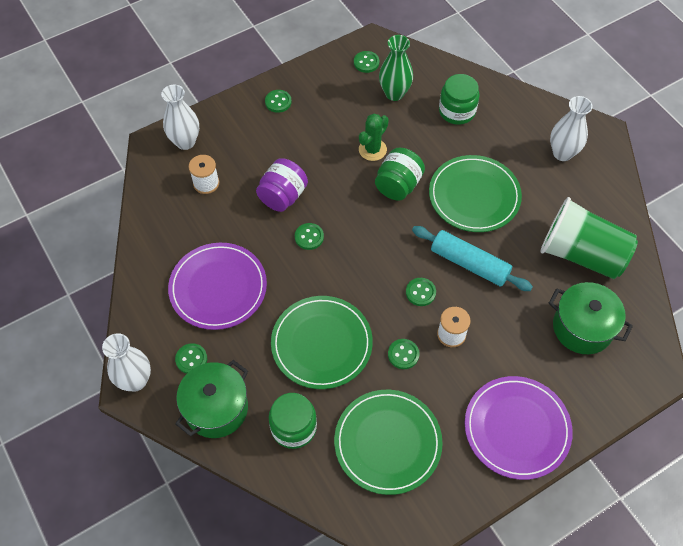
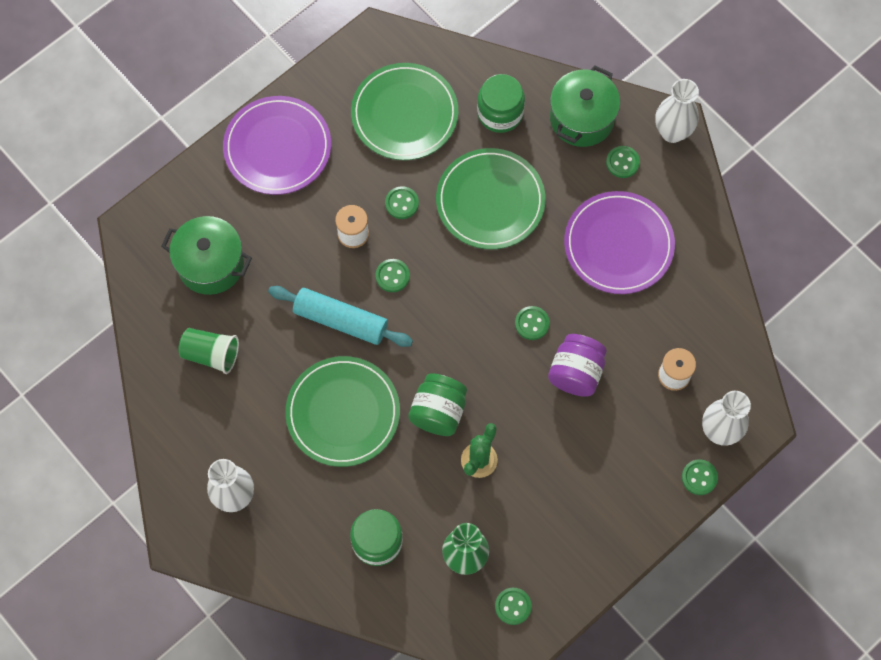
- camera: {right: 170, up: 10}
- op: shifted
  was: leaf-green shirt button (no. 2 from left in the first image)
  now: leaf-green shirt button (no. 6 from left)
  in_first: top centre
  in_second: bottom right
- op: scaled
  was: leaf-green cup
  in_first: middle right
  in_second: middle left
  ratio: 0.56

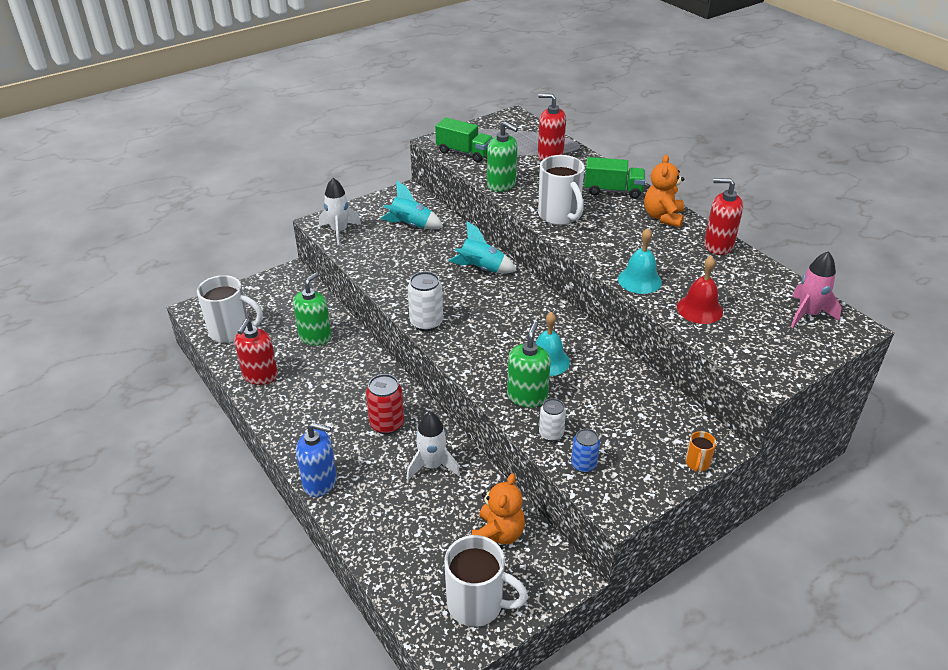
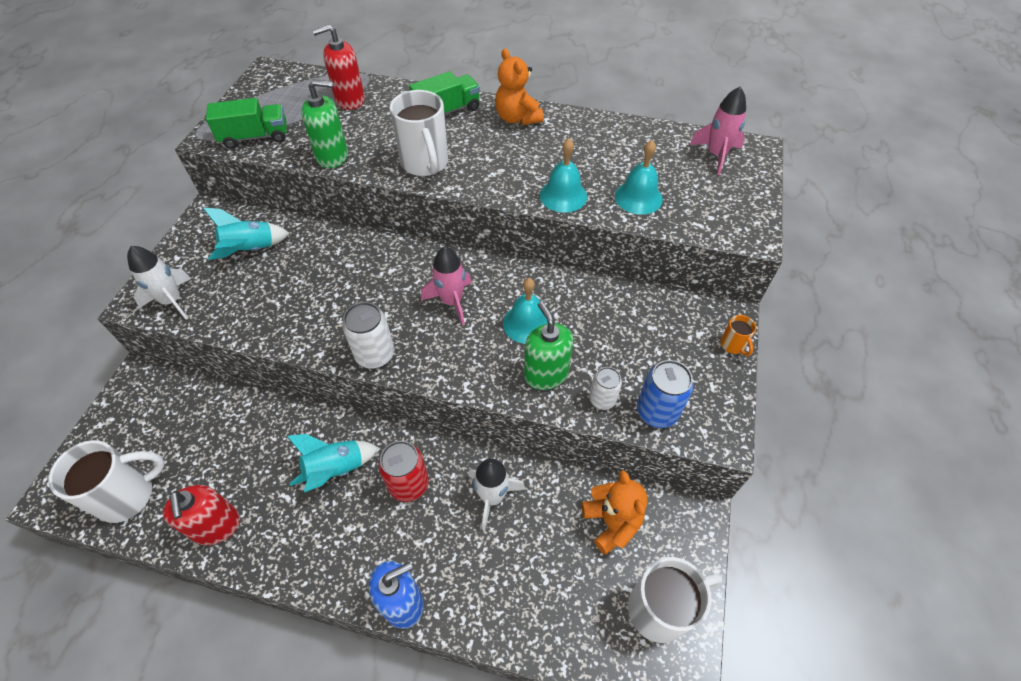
- camera: {right: -40, up: 15}
- op: gone
  was: leaf-green soap dispenser (no. 1 from left)
  in_first: middle left
- op: gone
  was: crimson soap dispenser (no. 3 from left)
  in_first: top right
- op: new
  now: rosy spaceship (no. 1 from left)
  in_second: centre
- op: shifted
  was: teal spaceship (no. 2 from left)
  in_first: centre
  in_second: bottom left
- op: repainted
  was: crimson bell
  now: teal bell (no. 3 from left)
  in_first: middle right
  in_second: top centre
- op: rotated
  was: snow-white coffee mug (no. 3 from left in the first image)
  in_first: top centre
  in_second: top centre
  clockwise: 45
- op: scaled
  was: cobalt tin
  in_first: bottom centre
  in_second: centre
  ratio: 1.54

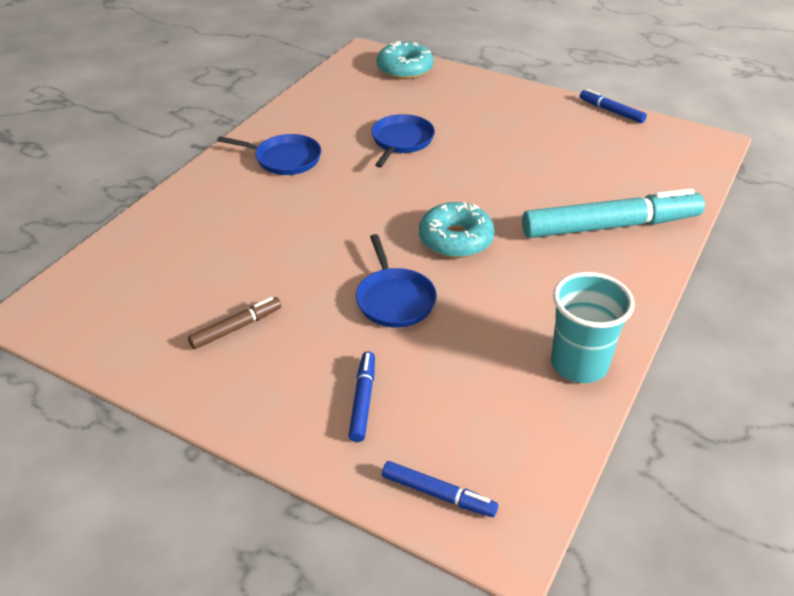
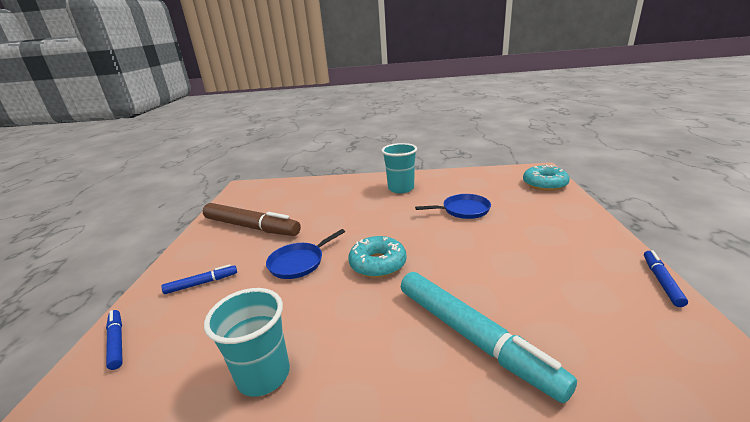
- camera: {right: 65, up: -15}
- op: swapped
  was: cobalt skillet (no. 1 from left)
  now: teal cup (no. 2 from left)
  in_first: top centre
  in_second: centre
- op: rotated
  was: cobalt marker pen (no. 2 from left in the first image)
  in_first: bottom centre
  in_second: bottom left
  clockwise: 150
- op: scaled
  was: brown marker pen
  in_first: middle left
  in_second: centre
  ratio: 2.13

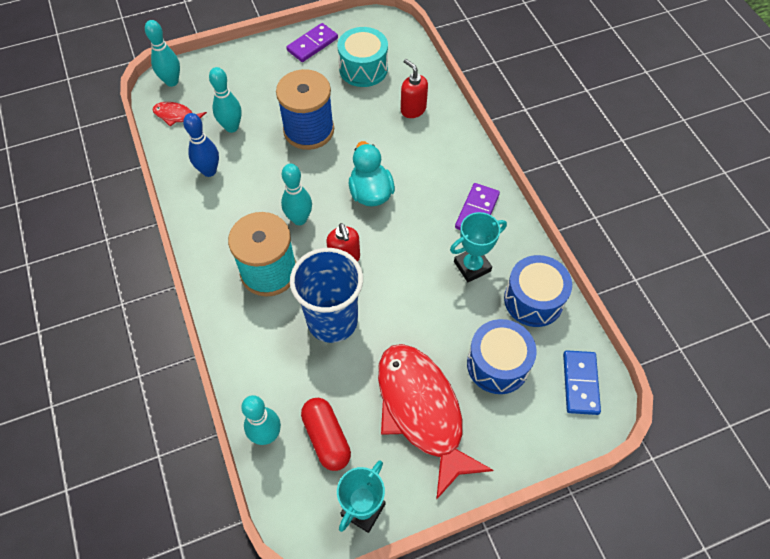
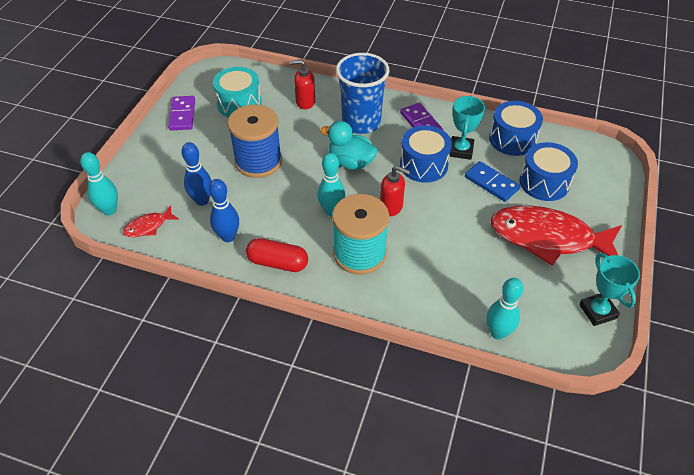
- camera: {right: -50, up: -10}
- op: new
  now: cobalt snare drum (no. 1 from left)
  in_second: top centre
- op: shifted
  was: cobalt cup
  in_first: centre
  in_second: top centre
- op: shifted
  was: crimson pill shape
  in_first: bottom centre
  in_second: centre
- op: shifted
  was: cobalt domino
  in_first: bottom right
  in_second: middle right
- op: repainted
  was: teal tenpin (no. 2 from left)
  now: cobalt tenpin (no. 1 from left)
  in_first: top left
  in_second: middle left

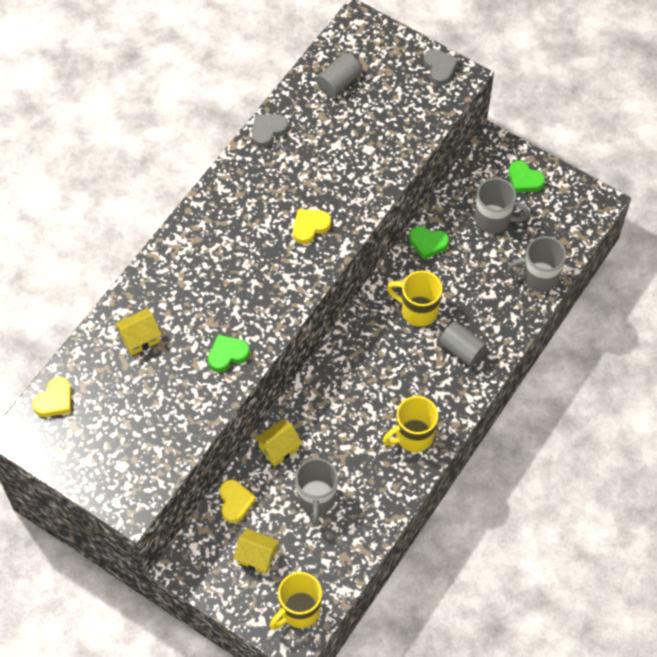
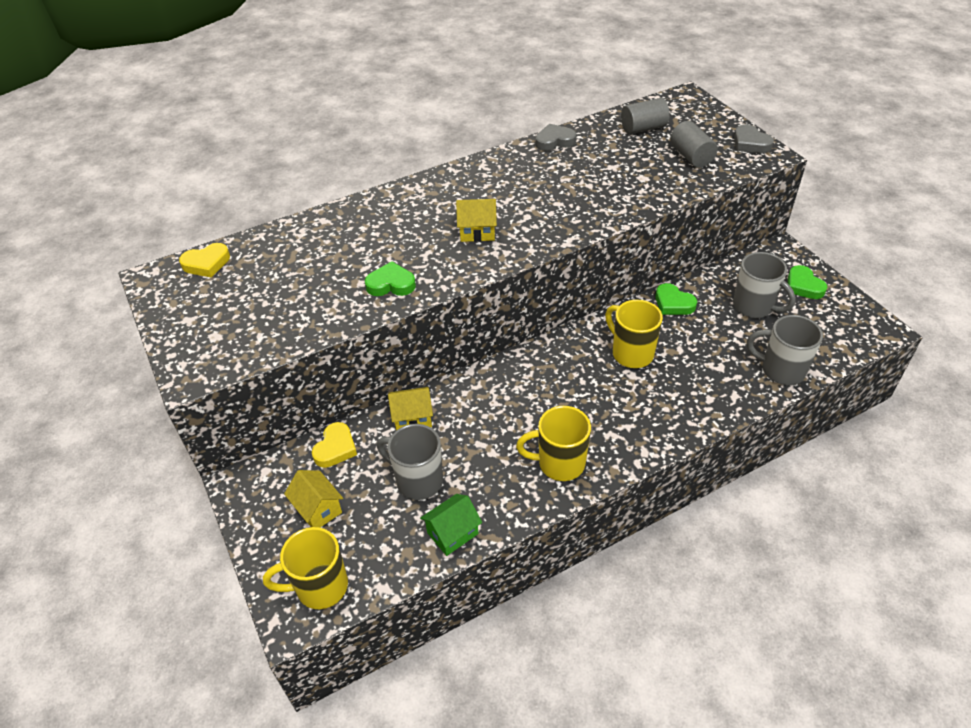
- camera: {right: 30, up: -15}
- op: gone
  was: yellow love heart (no. 3 from left)
  in_first: centre
- op: new
  now: leaf-green cottage
  in_second: bottom centre
- op: shifted
  was: yellow cottage (no. 1 from left in the first image)
  now: yellow cottage (no. 3 from left)
  in_first: middle left
  in_second: top centre
- op: shifted
  was: grey cylinder shape (no. 2 from left)
  in_first: middle right
  in_second: top right
- op: rotated
  was: grey coffee mug (no. 1 from left)
  in_first: bottom centre
  in_second: centre
  clockwise: 90
- op: rotated
  was: grey love heart (no. 2 from left)
  in_first: top right
  in_second: top right
  clockwise: 135

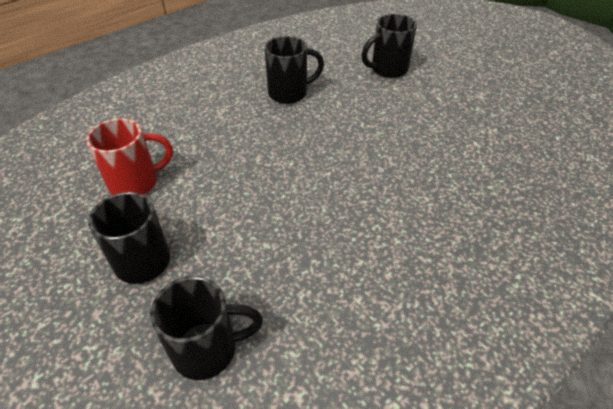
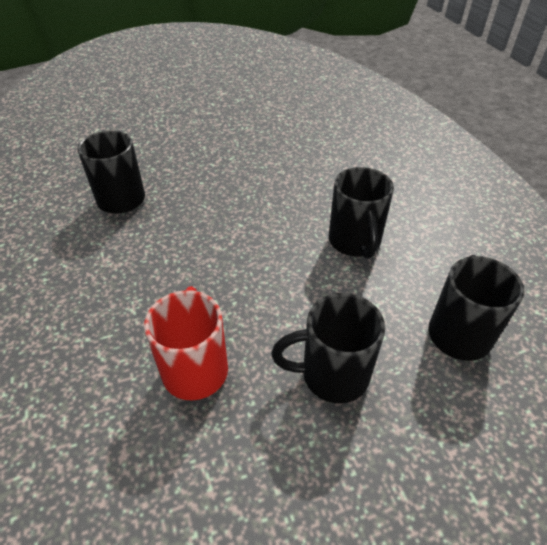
- camera: {right: -70, up: 0}
- op: shifted
  was: ebony coffee mug (no. 4 from left in the first image)
  now: ebony coffee mug (no. 3 from left)
  in_first: top centre
  in_second: centre

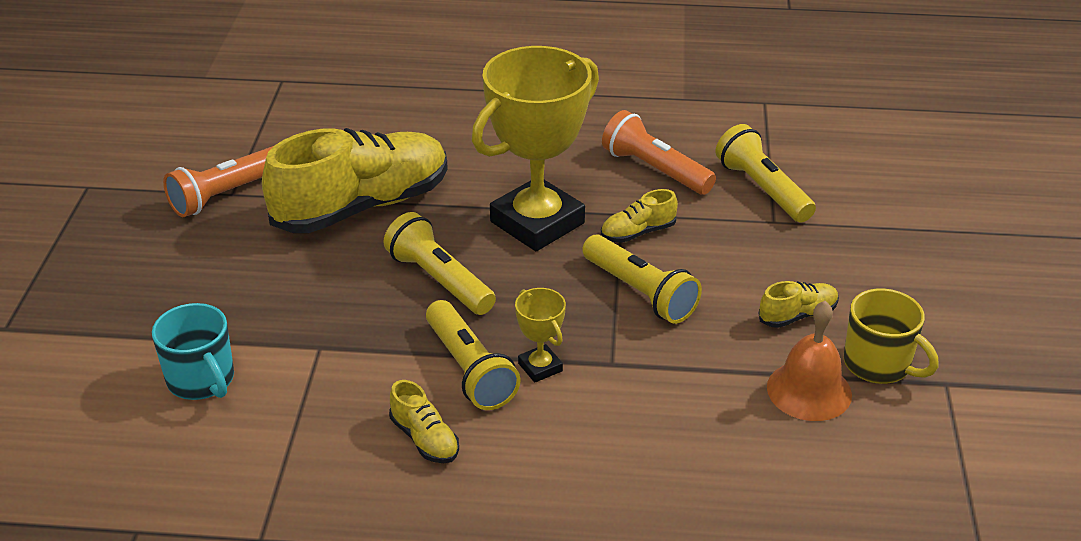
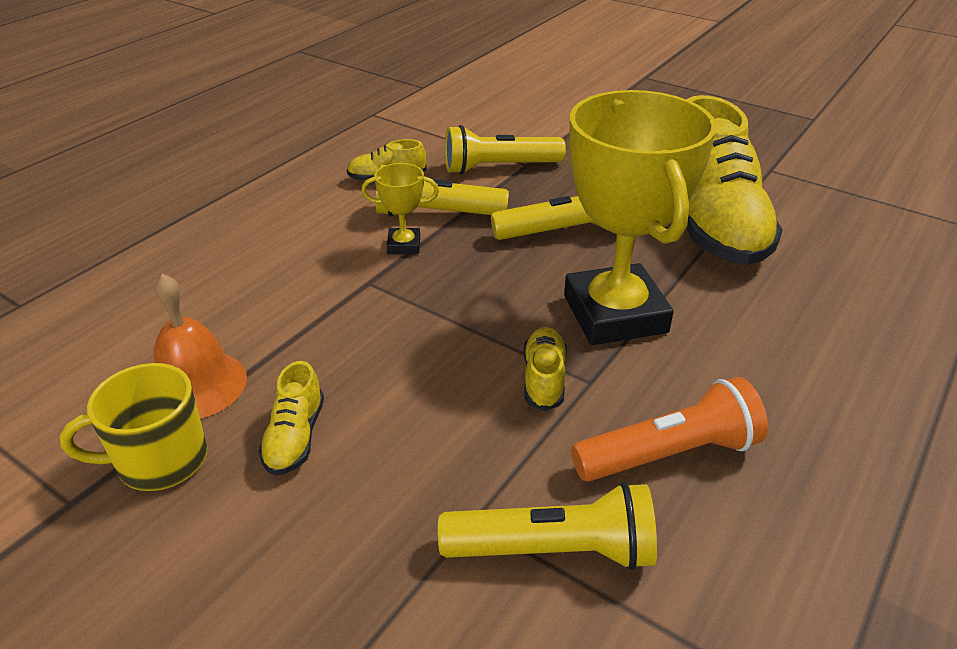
- camera: {right: 120, up: 0}
- op: gone
  was: teal coffee mug
  in_first: middle left
- op: gone
  was: orange flashlight (no. 1 from left)
  in_first: middle left
- op: shifted
  was: yellow flashlight (no. 3 from left in the first image)
  now: yellow flashlight (no. 2 from left)
  in_first: centre
  in_second: top centre

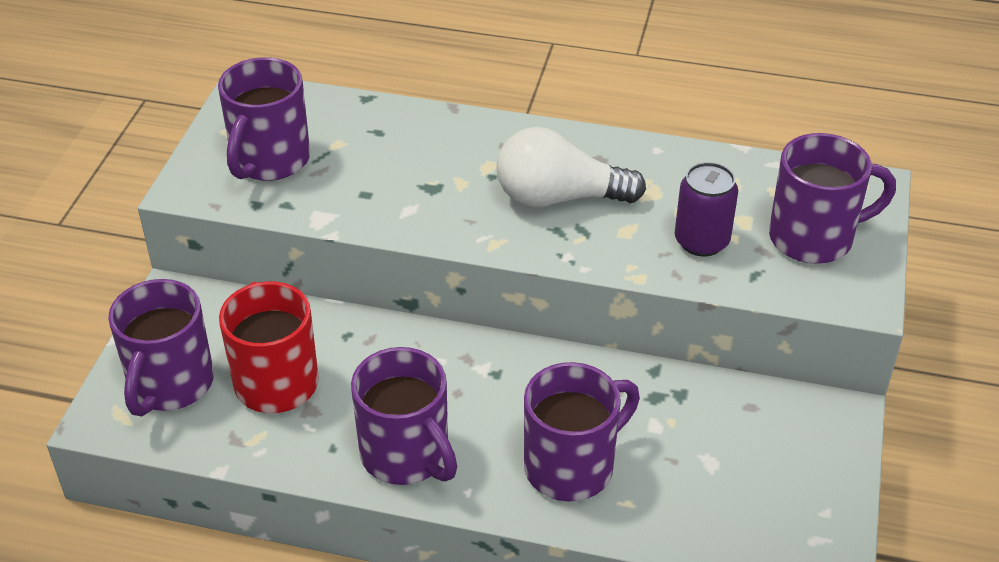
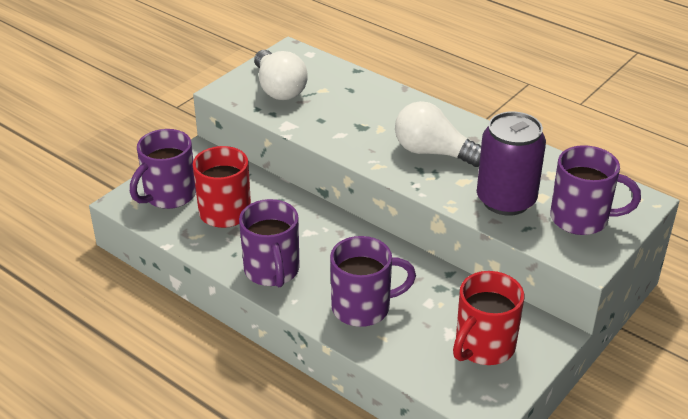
- camera: {right: 25, up: -5}
- op: new
  now: crimson coffee mug (no. 2 from left)
  in_second: bottom right
- op: swapped
  was: royal purple coffee mug (no. 2 from left)
  now: snow-white light bulb (no. 1 from left)
  in_first: top left
  in_second: top centre
- op: scaled
  was: royal purple tin
  in_first: middle right
  in_second: middle right
  ratio: 1.6

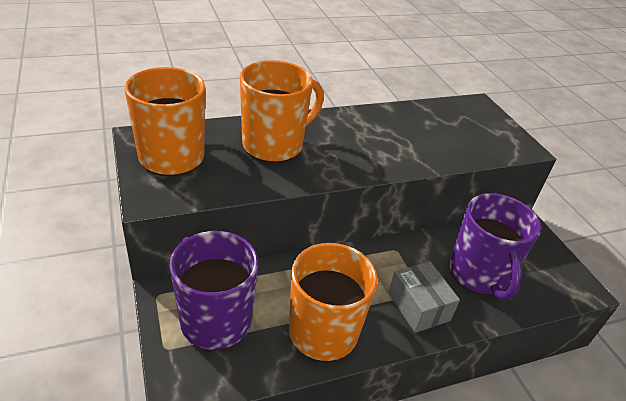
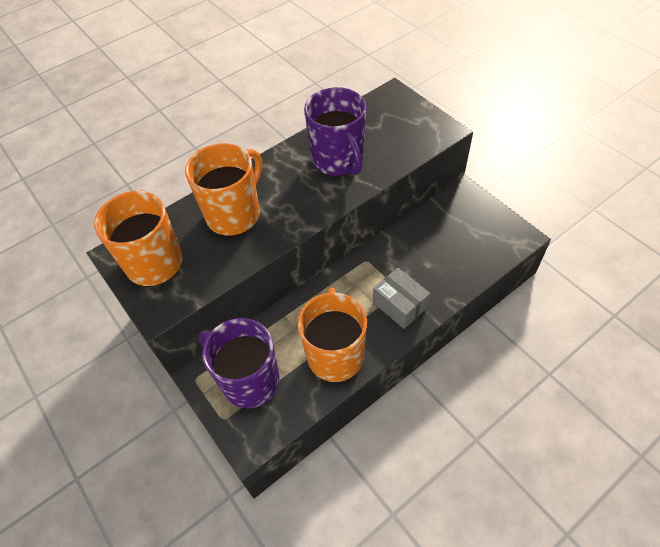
- camera: {right: -10, up: 15}
- op: shifted
  was: royal purple coffee mug (no. 2 from left)
  in_first: middle right
  in_second: top centre

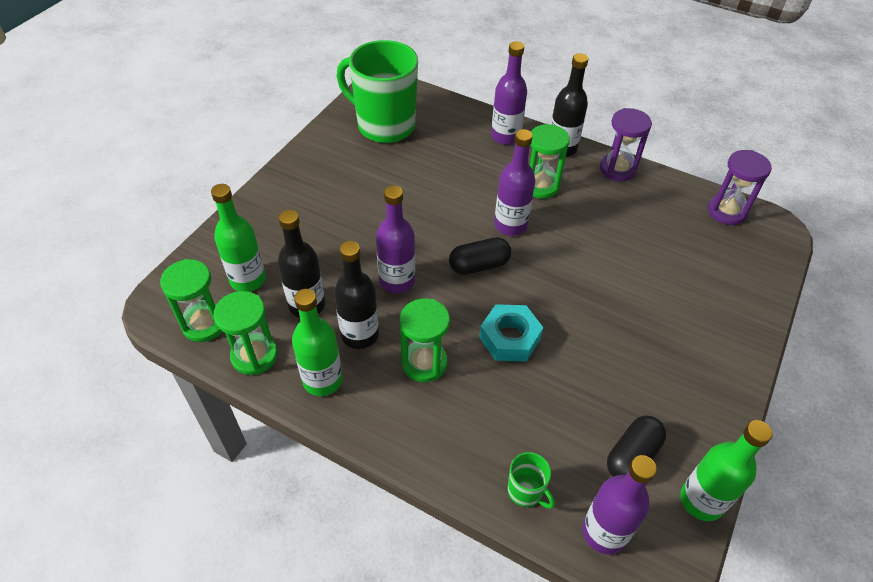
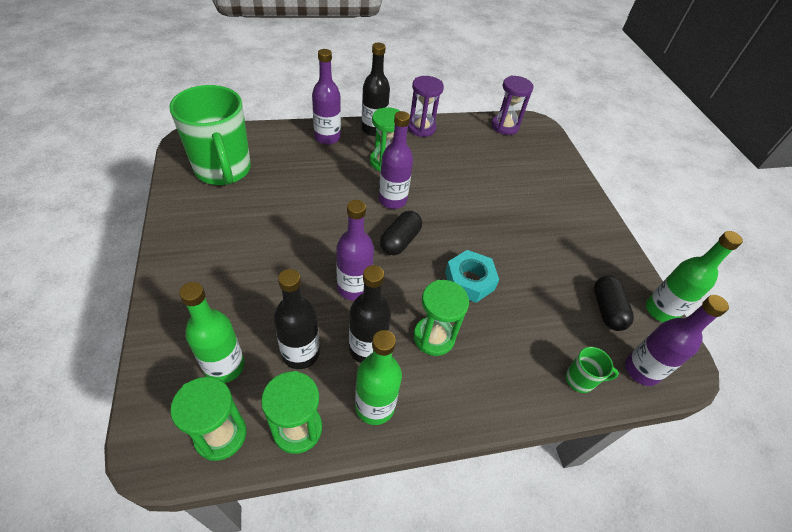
- camera: {right: -45, up: 0}
- op: rotated
  was: leaf-green coffee mug (no. 1 from left)
  in_first: top centre
  in_second: top left
  clockwise: -105

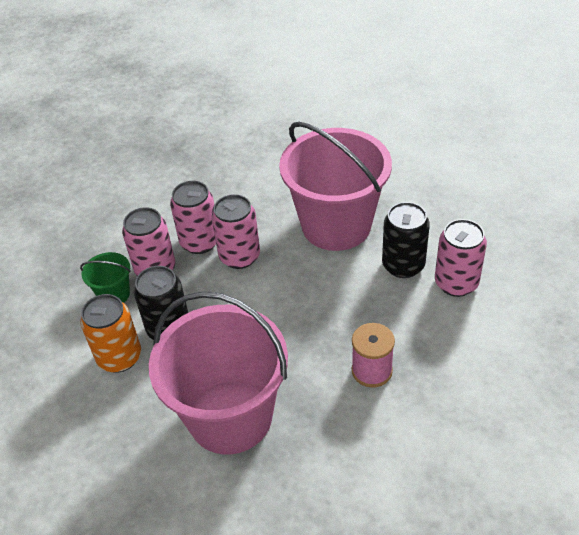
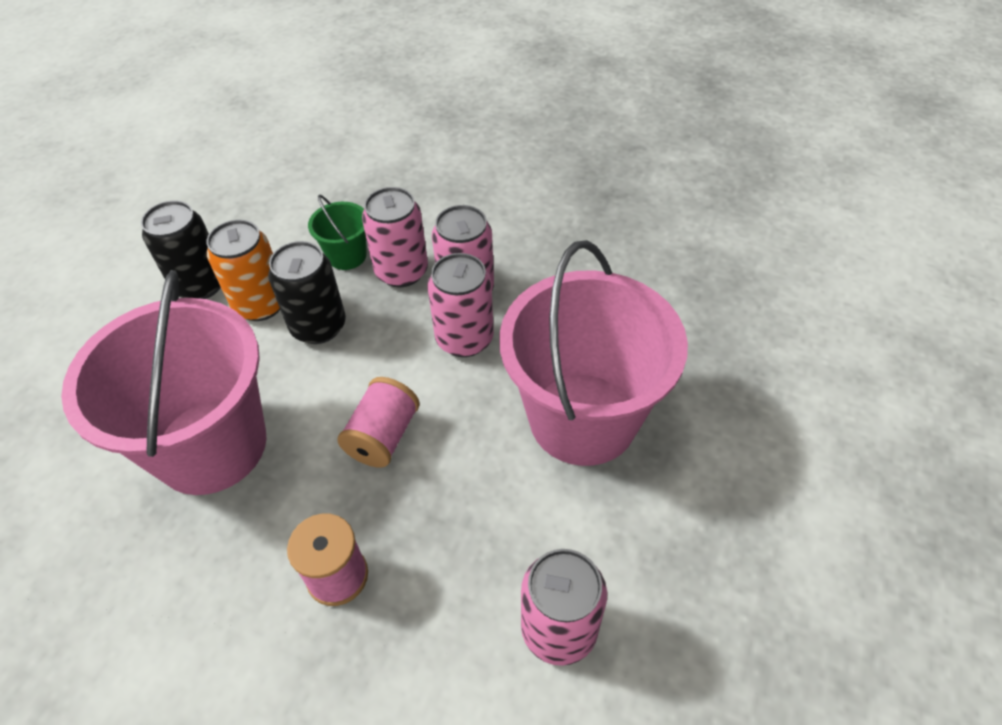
- camera: {right: 60, up: 5}
- op: new
  now: rosy spool (no. 2 from left)
  in_second: centre
- op: shifted
  was: ebony tin (no. 2 from left in the first image)
  now: ebony tin (no. 1 from left)
  in_first: middle right
  in_second: middle left

